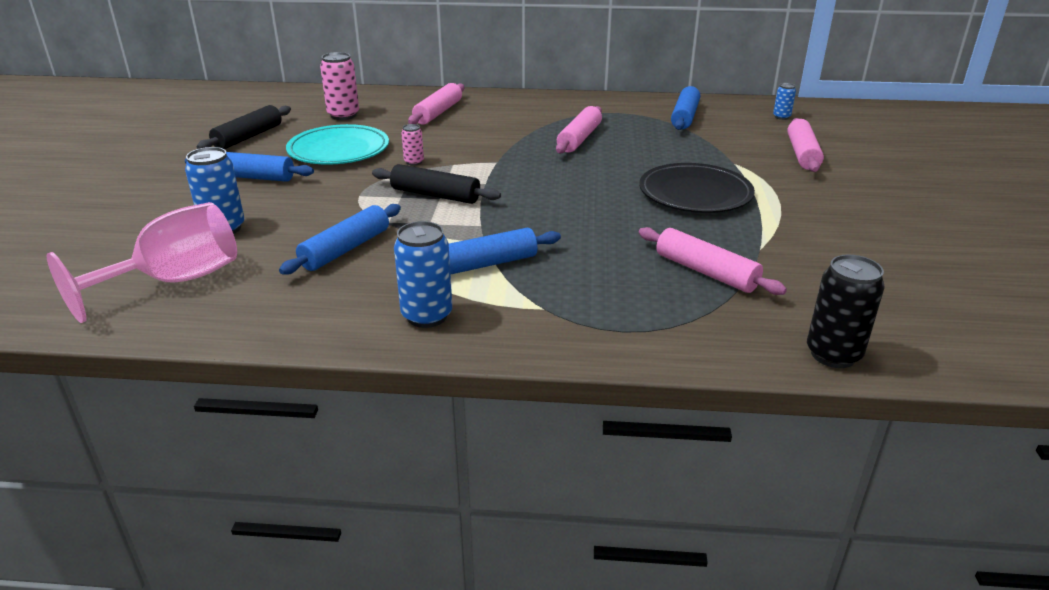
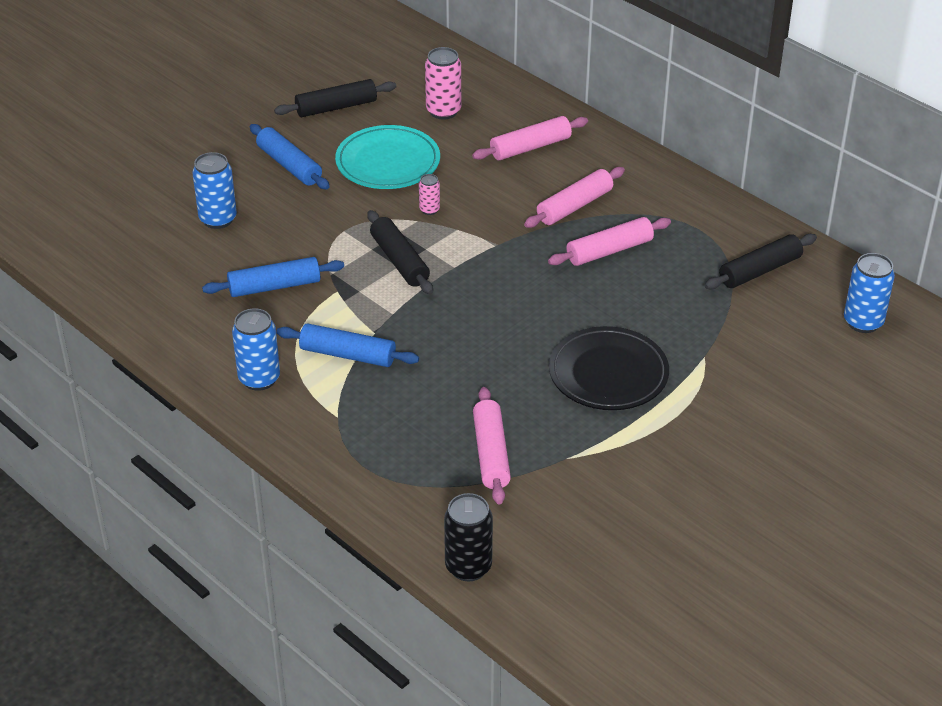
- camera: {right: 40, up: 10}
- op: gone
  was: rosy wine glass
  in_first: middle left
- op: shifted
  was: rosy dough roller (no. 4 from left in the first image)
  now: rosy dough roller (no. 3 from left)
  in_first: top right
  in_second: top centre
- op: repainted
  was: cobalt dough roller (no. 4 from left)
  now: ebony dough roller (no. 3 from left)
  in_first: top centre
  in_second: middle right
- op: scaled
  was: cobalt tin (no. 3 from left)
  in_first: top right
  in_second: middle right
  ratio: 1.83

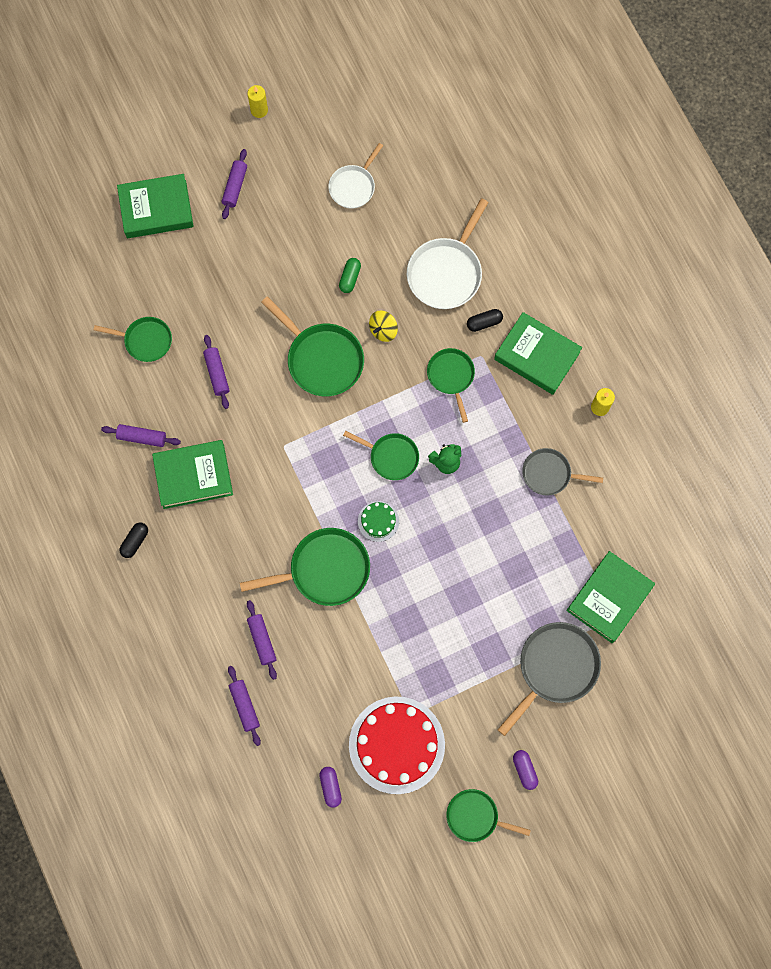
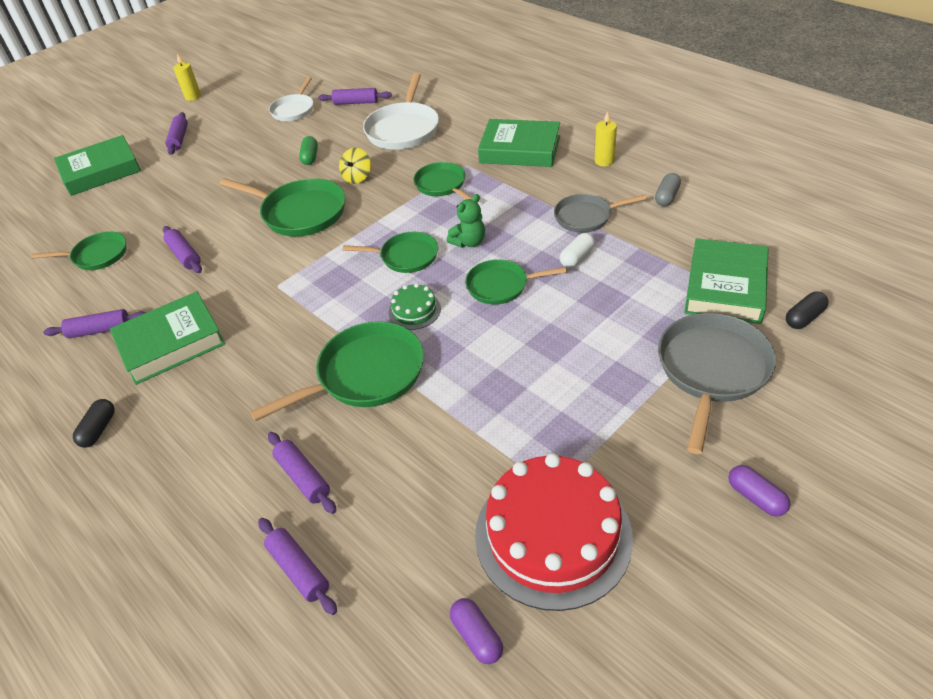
- camera: {right: -15, up: -30}
- op: new
  now: royal purple dough roller (no. 6 from left)
  in_second: top centre
- op: new
  now: snow-white pill shape
  in_second: centre
- op: new
  now: grey pill shape
  in_second: top right
- op: shifted
  was: leaf-green skillet (no. 6 from left)
  in_first: bottom centre
  in_second: centre
- op: shifted
  was: ebony pill shape (no. 2 from left)
  in_first: top centre
  in_second: middle right

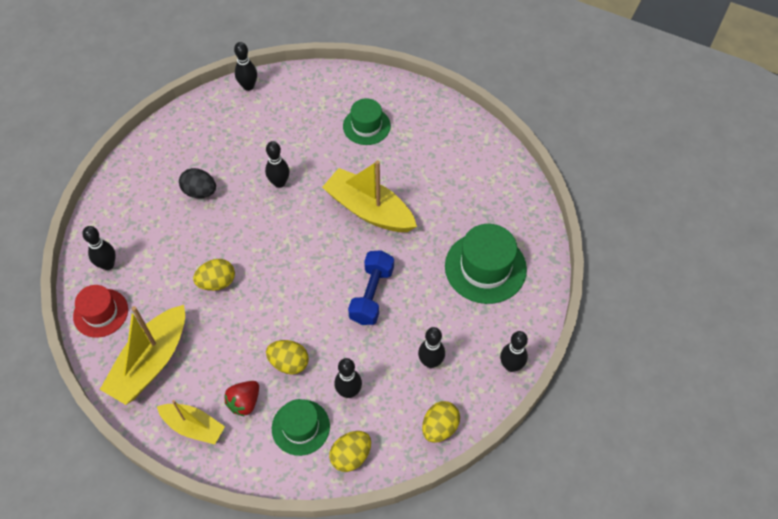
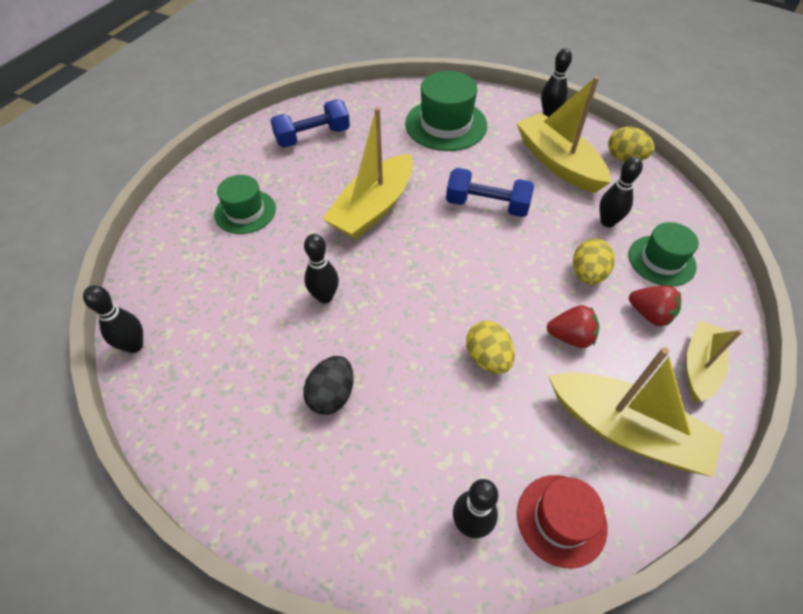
- camera: {right: -90, up: -5}
- op: gone
  was: yellow egg (no. 3 from left)
  in_first: bottom centre
- op: new
  now: cobalt dumbbell (no. 1 from left)
  in_second: top centre
- op: new
  now: crimson toy strawberry (no. 1 from left)
  in_second: middle right
- op: swapped
  was: ebony tenpin (no. 5 from left)
  now: yellow sailboat (no. 2 from left)
  in_first: bottom centre
  in_second: top right

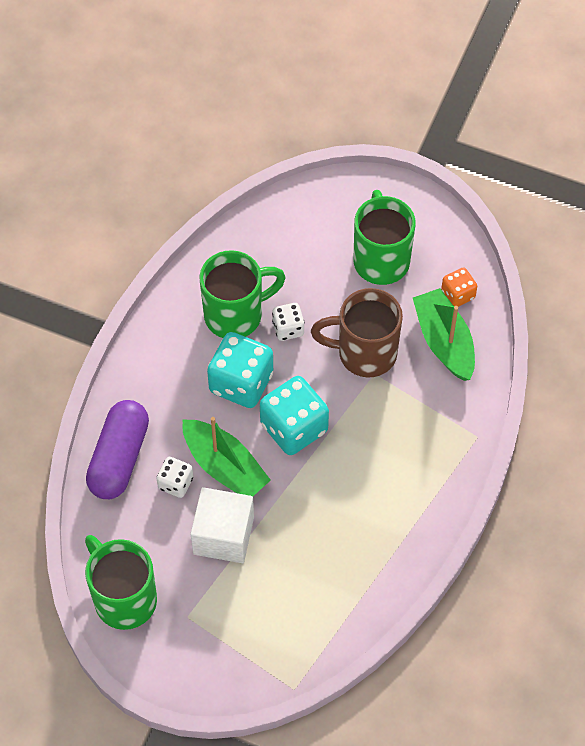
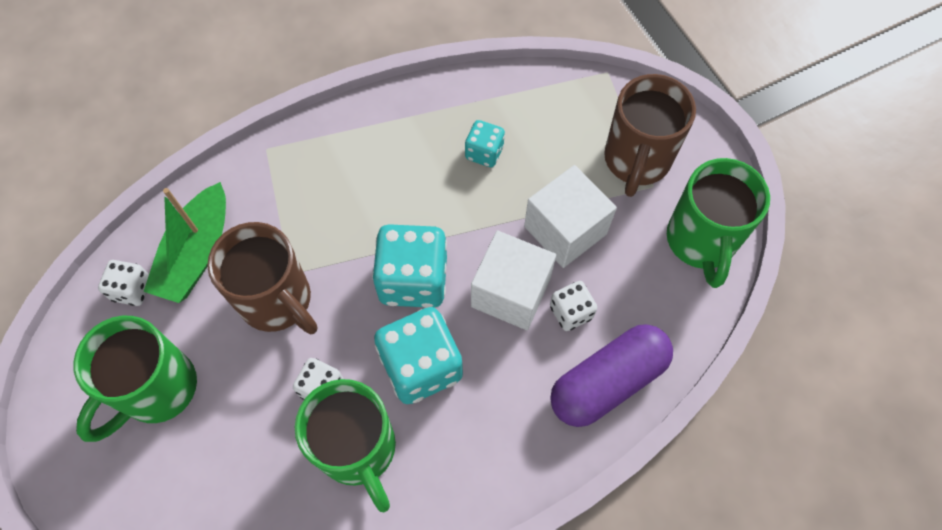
- camera: {right: -140, up: 5}
- op: new
  now: teal dice (no. 3 from left)
  in_second: top centre
- op: new
  now: brown coffee mug (no. 2 from left)
  in_second: top right
- op: swapped
  was: leaf-green sailboat (no. 1 from left)
  now: snow-white block (no. 1 from left)
  in_first: centre
  in_second: centre
- op: repainted
  was: orange dice
  now: snow-white dice (no. 1 from left)
  in_first: middle right
  in_second: middle left
- op: rotated
  was: leaf-green coffee mug (no. 2 from left)
  in_first: centre
  in_second: bottom centre
  clockwise: -135

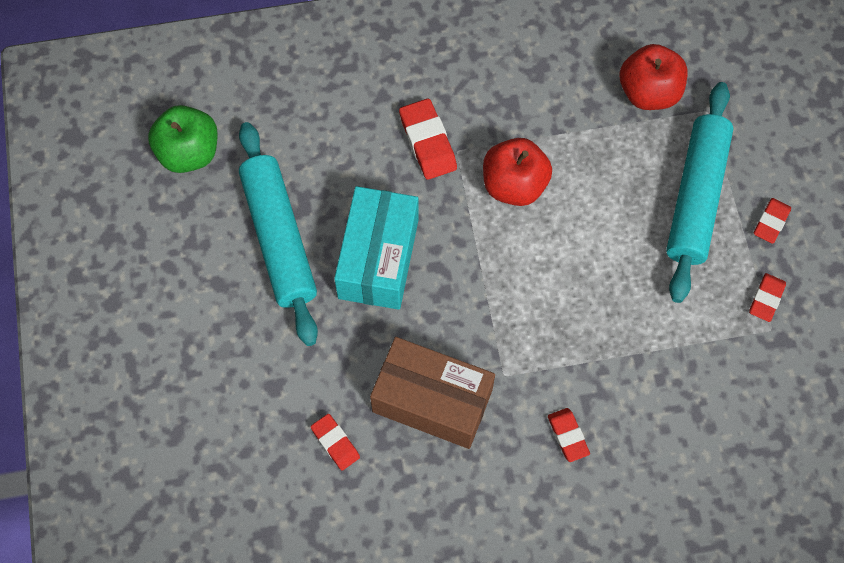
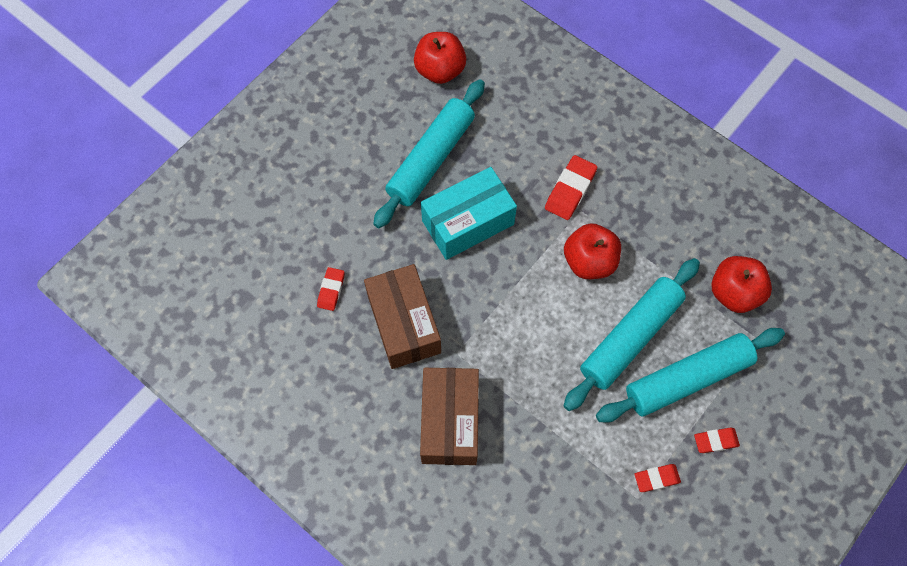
- camera: {right: 50, up: 0}
- op: new
  now: teal dough roller (no. 2 from left)
  in_second: middle right
- op: swapped
  was: crimson pencil eraser (no. 3 from left)
  now: brown box (no. 2 from left)
  in_first: bottom right
  in_second: bottom centre
- op: repainted
  was: leaf-green toy apple
  now: crimson toy apple (no. 1 from left)
  in_first: top left
  in_second: top centre

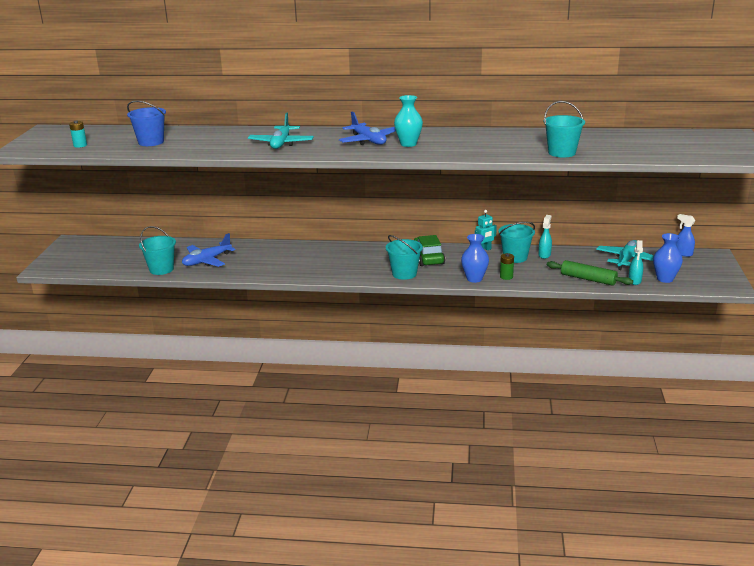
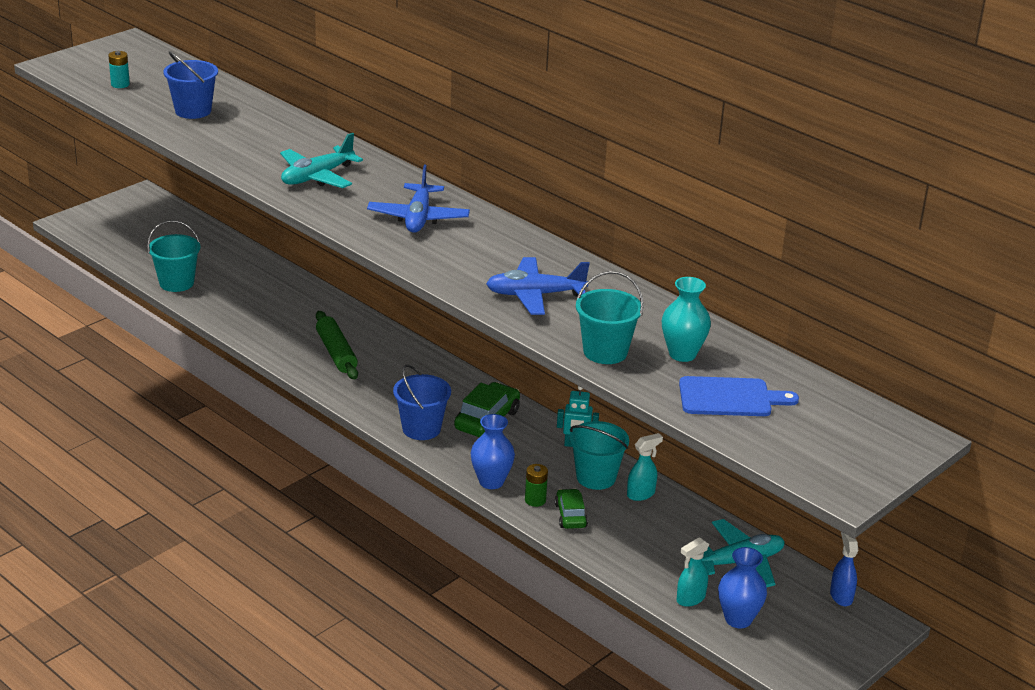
- camera: {right: 35, up: 5}
- op: new
  now: leaf-green toy car (no. 2 from left)
  in_second: bottom centre
- op: new
  now: cobalt bread board
  in_second: middle right
- op: shifted
  was: cobalt toy plane (no. 1 from left in the first image)
  now: cobalt toy plane (no. 2 from left)
  in_first: middle left
  in_second: centre
- op: shifted
  was: teal tall vase
  in_first: top centre
  in_second: centre
- op: shifted
  was: leaf-green dough roller
  in_first: middle right
  in_second: middle left
- op: repainted
  was: teal sand bucket (no. 2 from left)
  now: cobalt sand bucket (no. 2 from left)
  in_first: centre
  in_second: centre

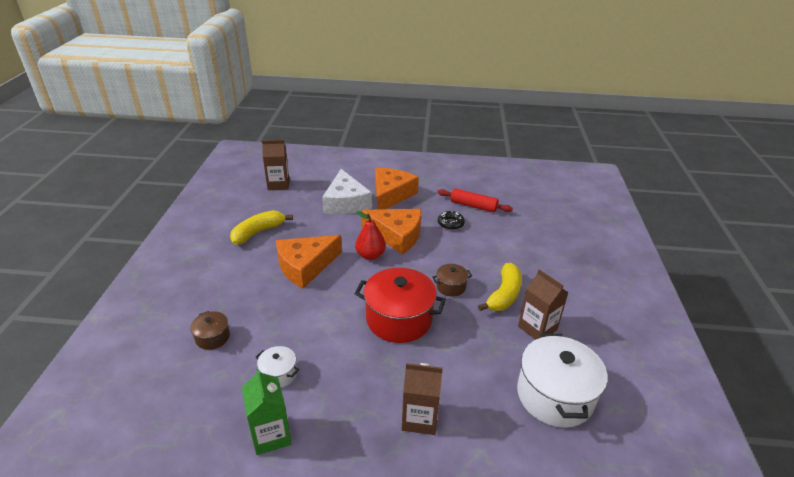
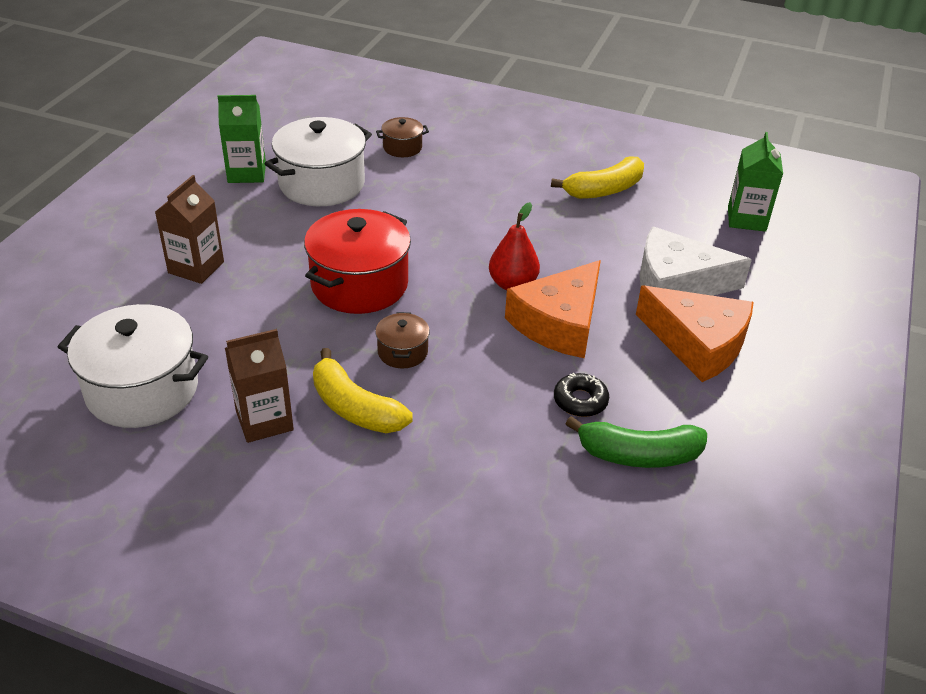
- camera: {right: 105, up: 5}
- op: gone
  was: orange cheese wedge (no. 1 from left)
  in_first: centre
- op: swapped
  was: crimson dough roller
  now: leaf-green banana fruit
  in_first: centre
  in_second: middle right
- op: repainted
  was: brown milk carton (no. 1 from left)
  now: leaf-green milk carton (no. 2 from left)
  in_first: centre
  in_second: top right
- op: rotated
  was: yellow banana fruit (no. 1 from left in the first image)
  in_first: middle left
  in_second: top centre
  clockwise: 90
- op: scaled
  was: snow-white pot (no. 1 from left in the first image)
  in_first: bottom centre
  in_second: top centre
  ratio: 2.07

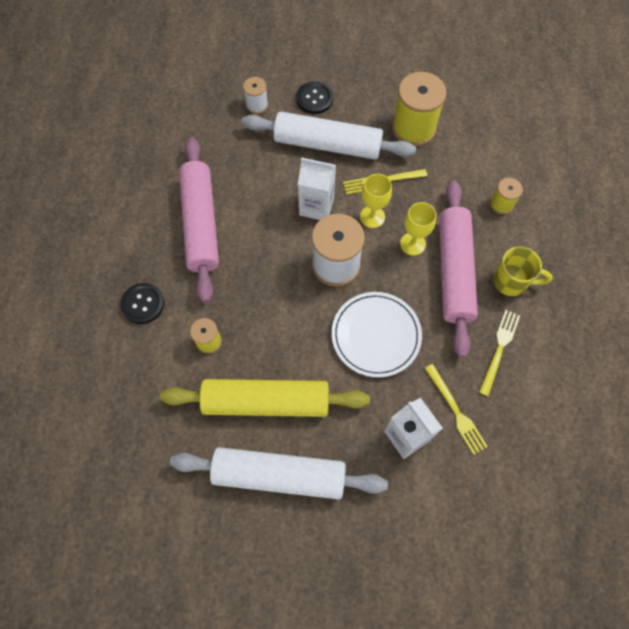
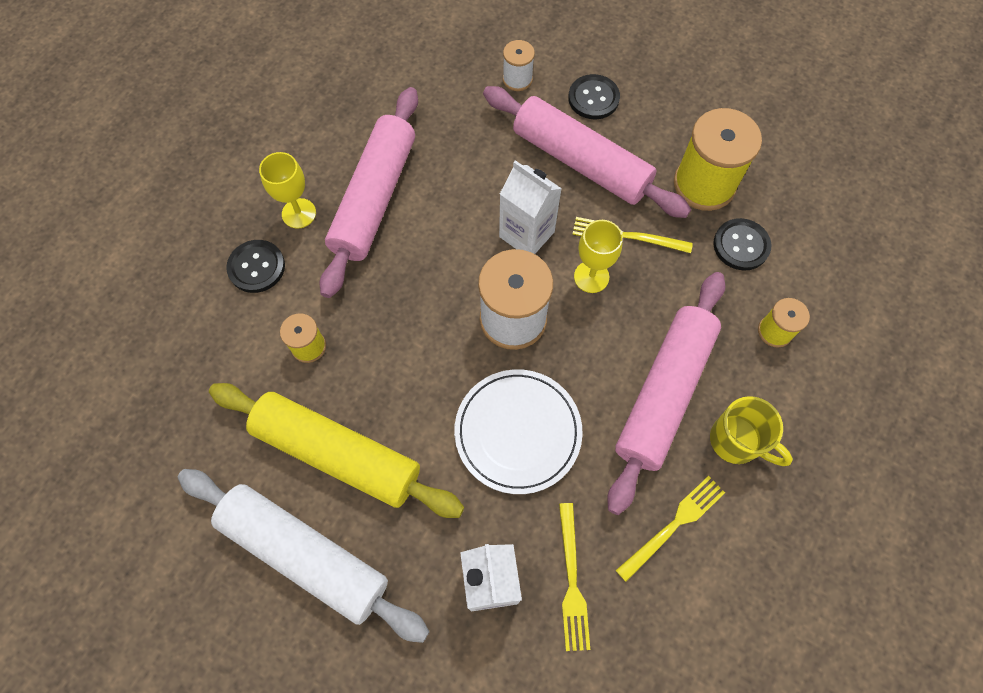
- camera: {right: 25, up: 0}
- op: new
  now: ebony shirt button (no. 3 from left)
  in_second: middle right
- op: shifted
  was: yellow wine glass (no. 2 from left in the first image)
  now: yellow wine glass (no. 1 from left)
  in_first: centre
  in_second: top left
- op: repainted
  was: snow-white dough roller (no. 2 from left)
  now: rosy dough roller (no. 2 from left)
  in_first: top centre
  in_second: top centre

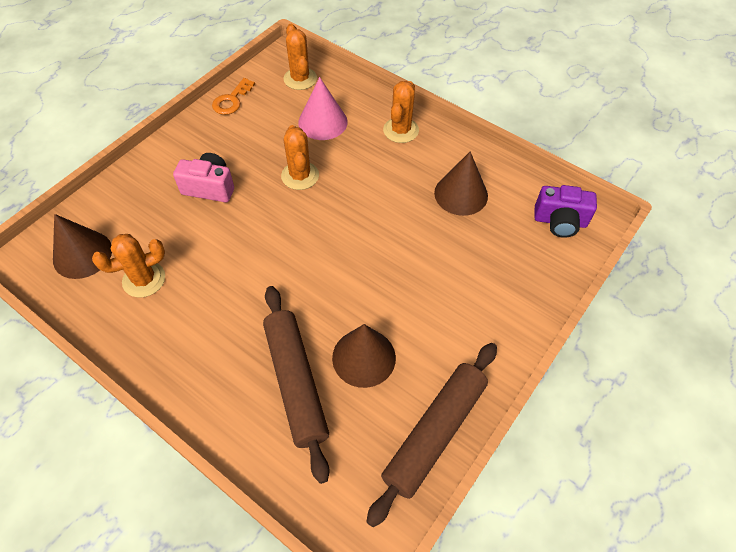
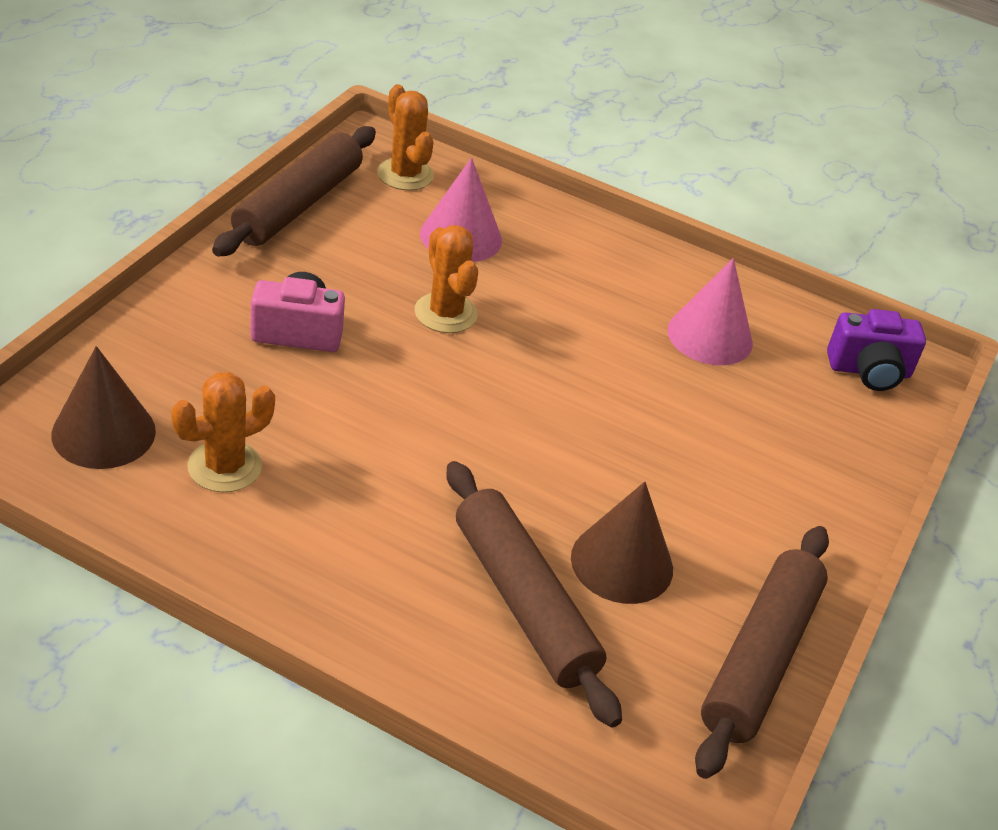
- camera: {right: -15, up: -15}
- op: gone
  was: orange cactus (no. 4 from left)
  in_first: top centre
- op: swapped
  was: orange door key
  now: brown dough roller (no. 1 from left)
  in_first: top left
  in_second: top left
- op: repainted
  was: brown solid cone (no. 3 from left)
  now: rosy solid cone (no. 2 from left)
  in_first: top centre
  in_second: middle right

